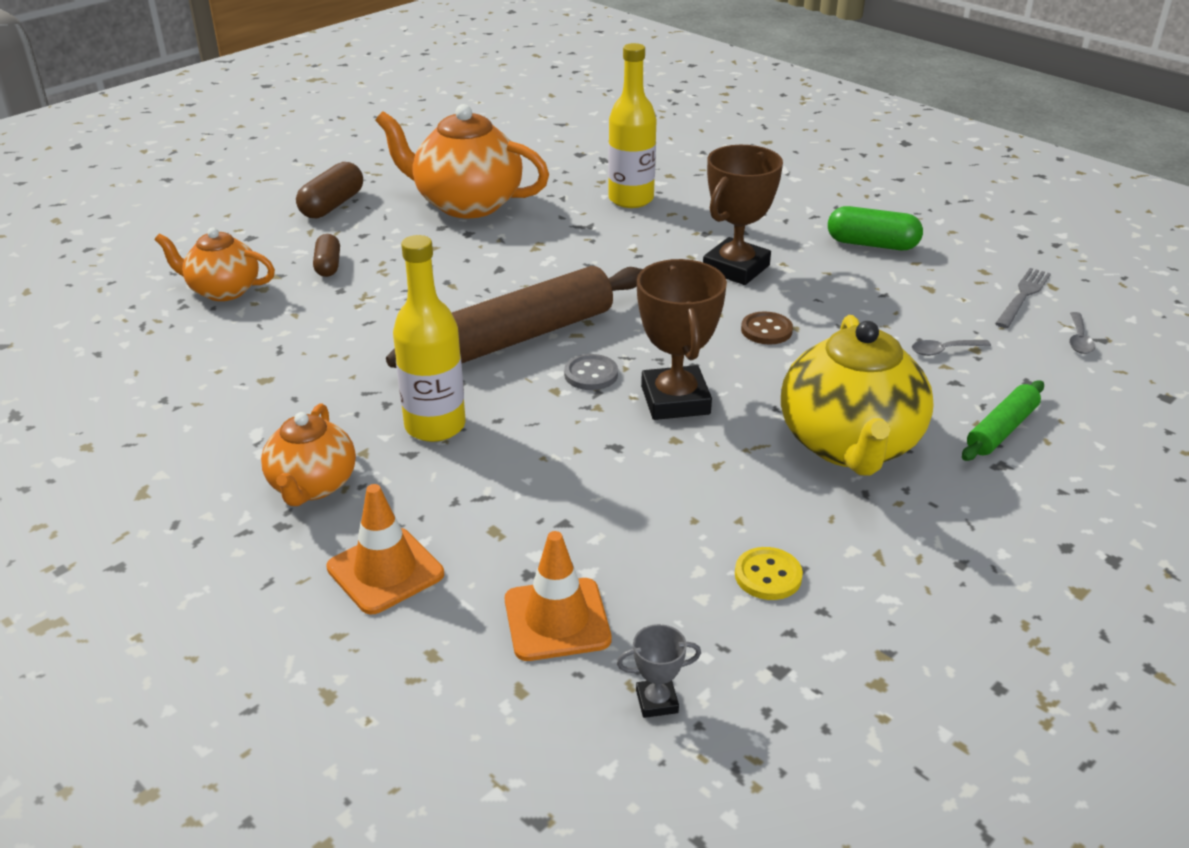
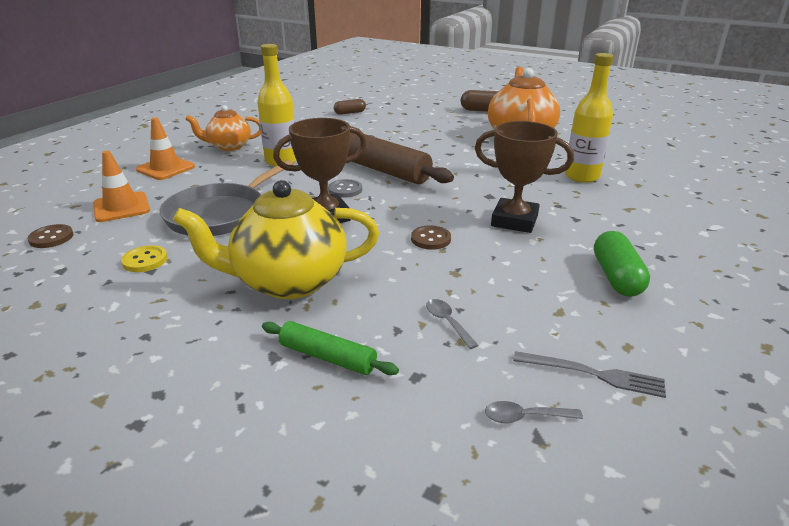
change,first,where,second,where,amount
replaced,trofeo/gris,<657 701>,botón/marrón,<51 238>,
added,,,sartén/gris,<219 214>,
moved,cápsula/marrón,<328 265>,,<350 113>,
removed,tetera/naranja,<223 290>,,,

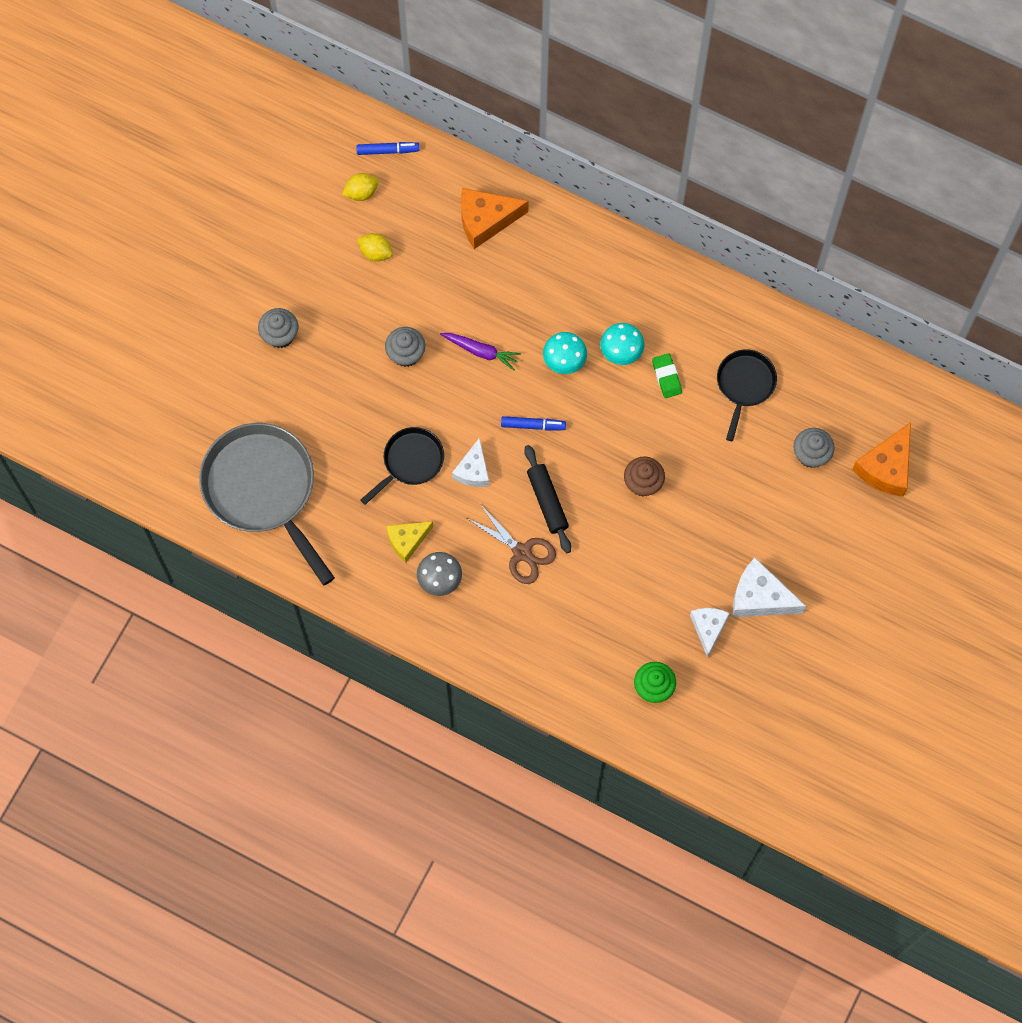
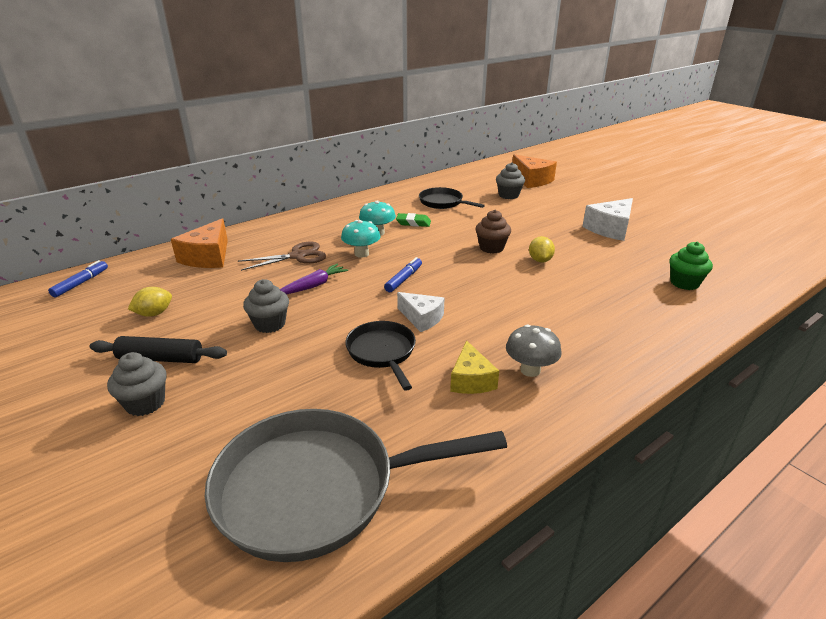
change,first,where,second,where,amount
moved,rodillo/negro,<547 501>,,<161 358>,
moved,tijeras/marrón,<522 552>,,<298 256>,
moved,limón/amarillo,<361 192>,,<540 260>,
removed,queso/blanco,<708 628>,,,

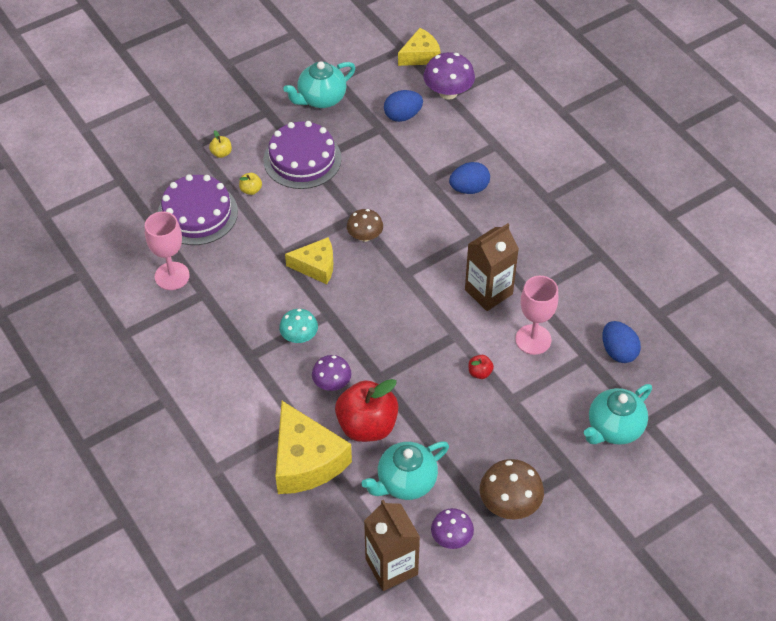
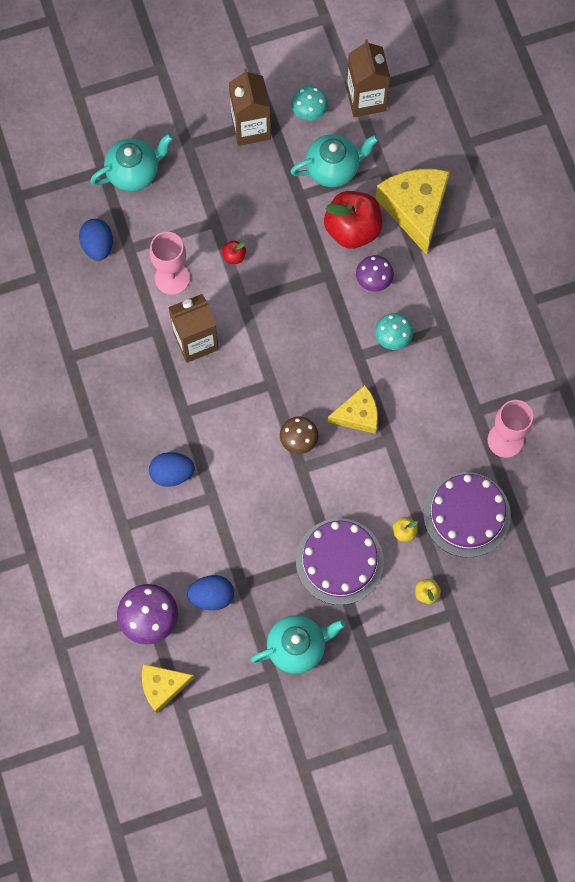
change,first,where,second,where,amount
replaced,seta/marrón,<509 503>,cartón de leche/marrón,<251 128>,
recoloured,seta/morado,<451 537>,seta/turquesa,<309 111>,
turned,queso/amarillo,<316 266>,,<358 415>,150 degrees clockwise

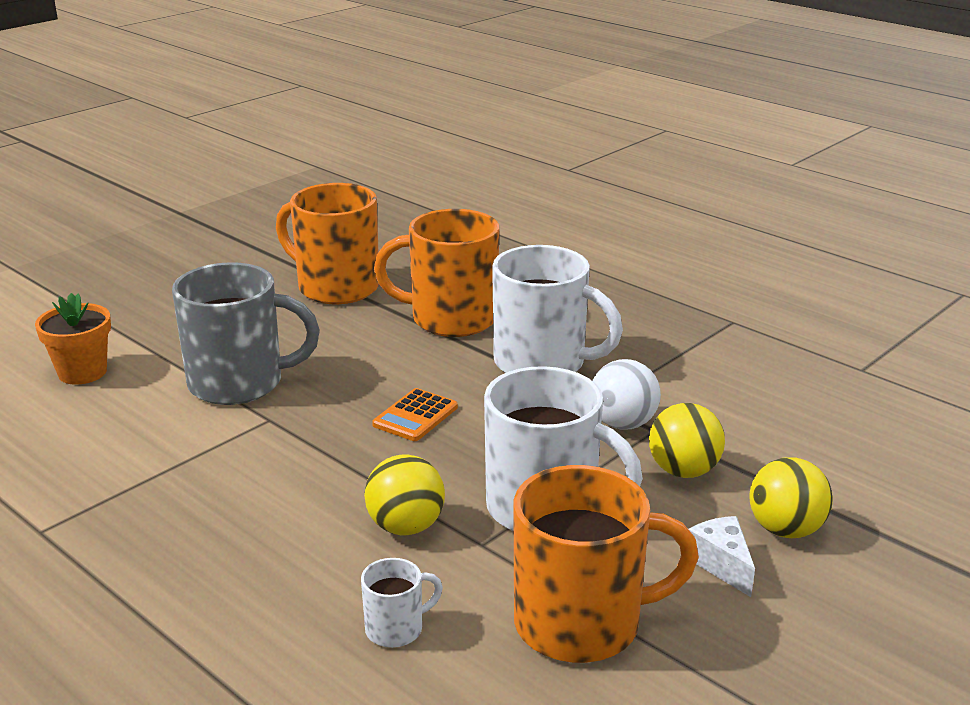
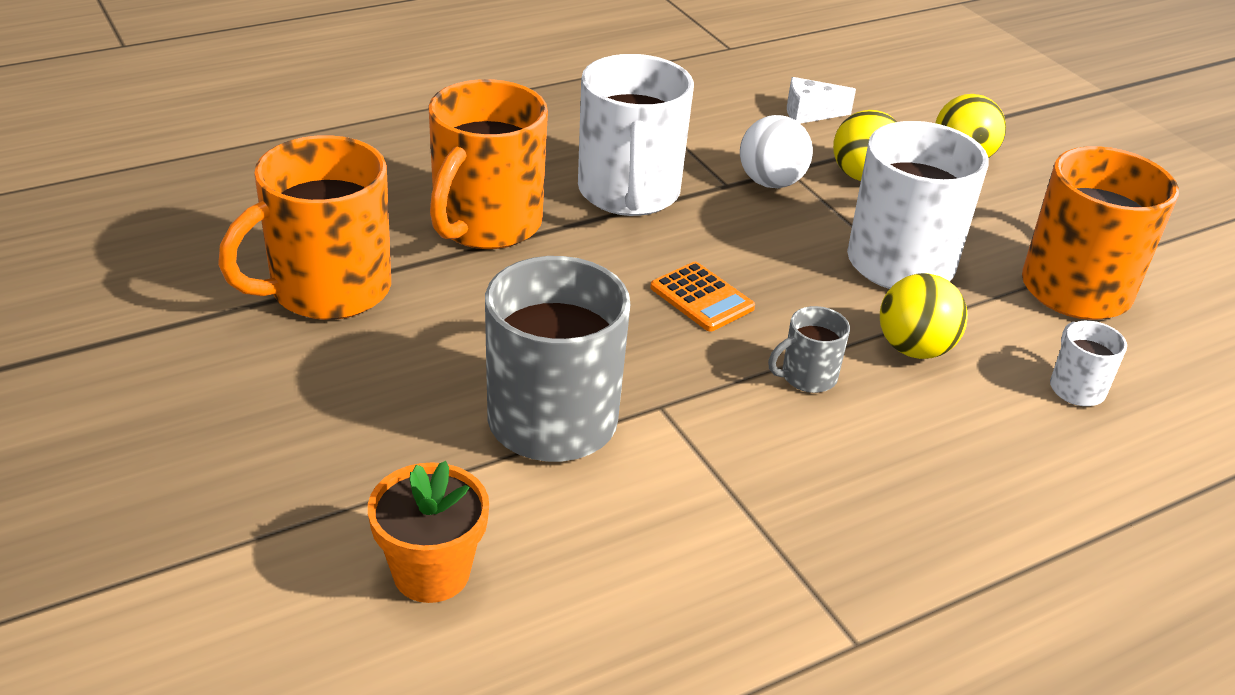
change,first,where,second,where,amount
turned,taza/blanco,<542 363>,,<629 193>,135 degrees clockwise
added,,,taza/gris,<807 377>,
moved,queso/blanco,<721 564>,,<809 113>,

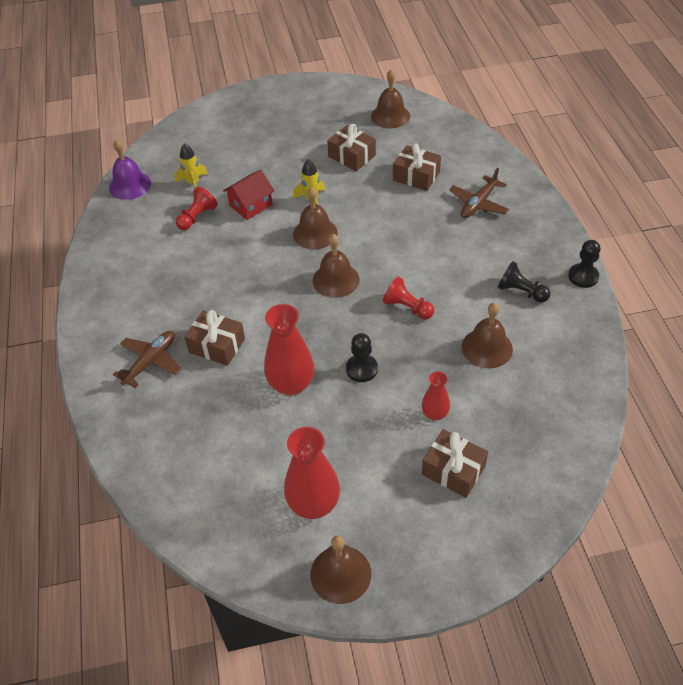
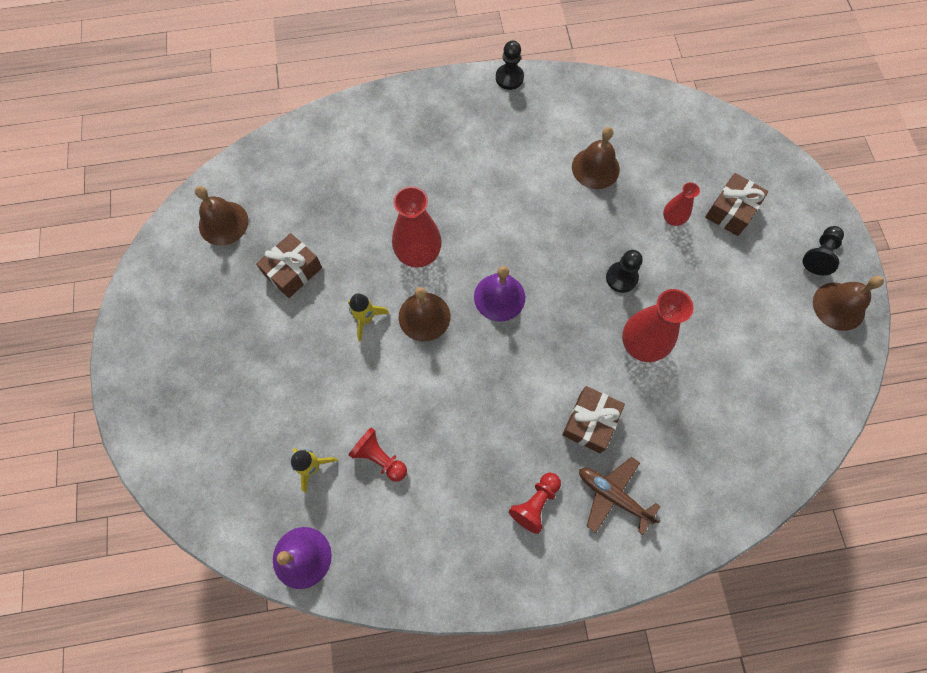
change,first,where,second,where,amount
moved,florero/rojo,<313 504>,,<418 254>,
recoloured,campana/marrón,<336 280>,campana/morado,<499 297>,
moved,peón/rojo,<407 307>,,<535 503>,
moved,peón/negro,<521 292>,,<819 255>,
removed,casa/rojo,<251 205>,,,
removed,regalo/marrón,<416 176>,,,
removed,avión/marrón,<478 204>,,,

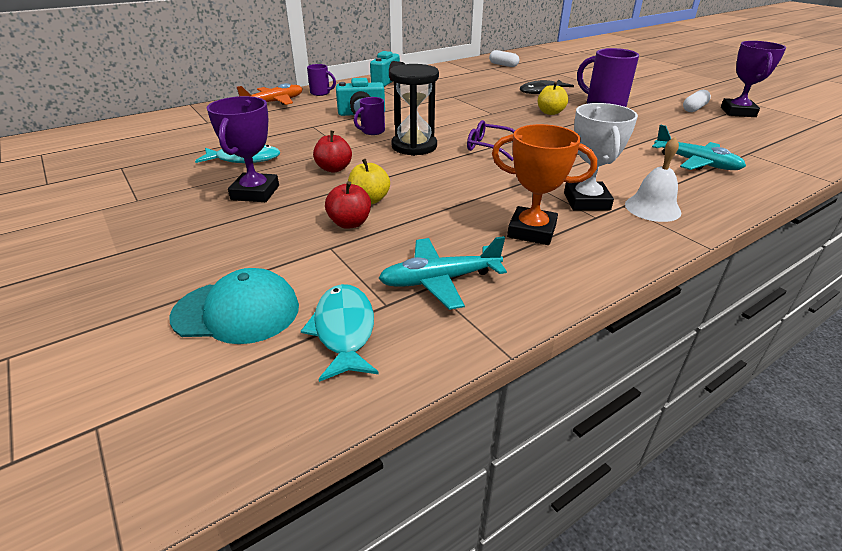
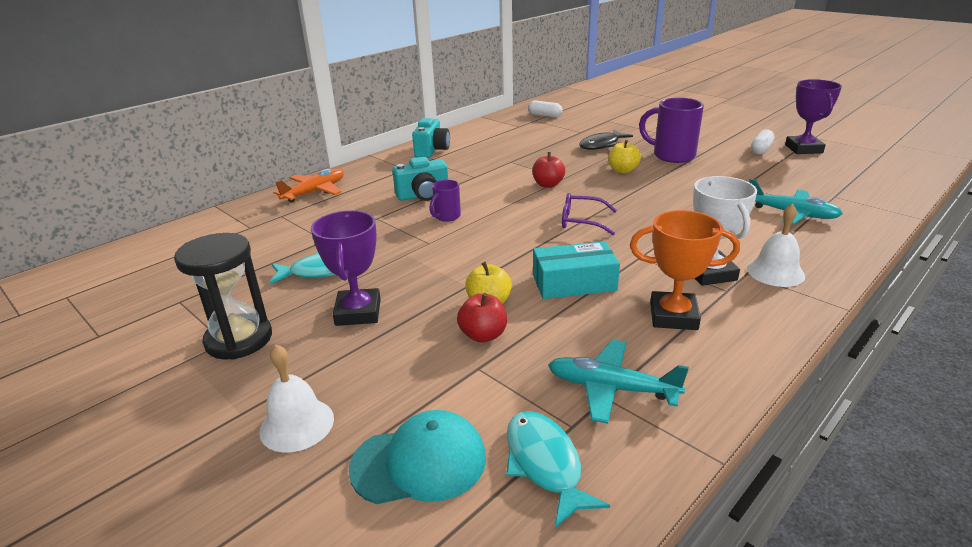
change,first,where,second,where,amount
moved,reloj de arena/negro,<414 146>,,<239 339>,
added,,,campana/blanco,<297 424>,
moved,manzana/rojo,<334 169>,,<548 185>,
added,,,caja/turquesa,<574 283>,
turned,avión/turquesa,<439 280>,,<611 388>,45 degrees clockwise
removed,taza/morado,<321 93>,,,

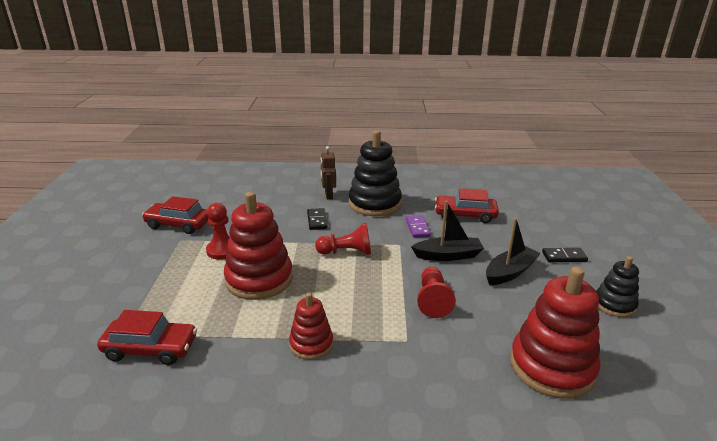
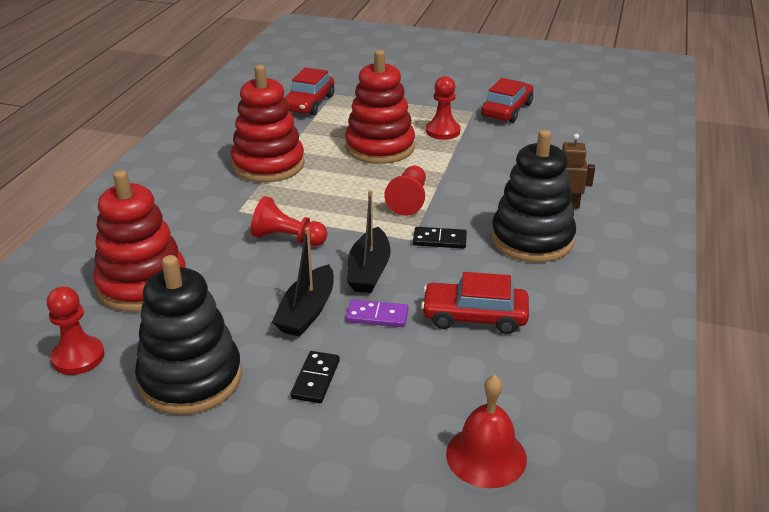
change,first,where,second,where,amount
added,,,peón/rojo,<78 357>,
resized,juguete apilable/negro,<614 304>,,<190 379>,x1.80
resized,juguete apilable/rojo,<311 344>,,<268 165>,x1.80
turned,barco/negro,<510 272>,,<307 311>,45 degrees clockwise
moved,ficha de dominó/morado,<417 228>,,<377 316>,
moved,ficha de dominó/negro,<317 220>,,<439 240>,
turned,coche/rojo,<465 215>,,<474 316>,105 degrees counterclockwise
added,,,campana/rojo,<486 456>,

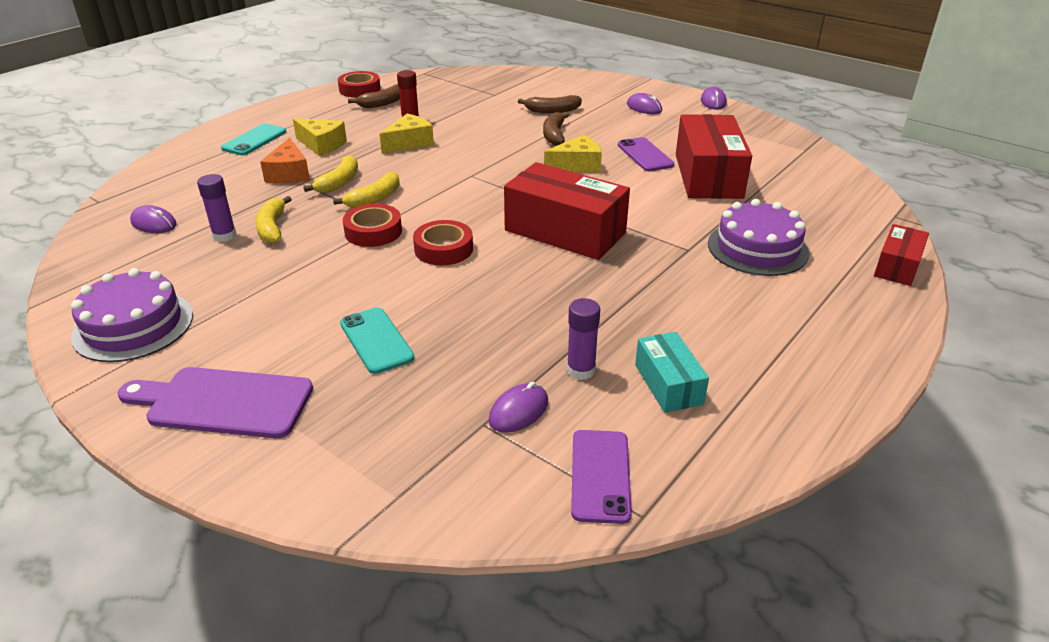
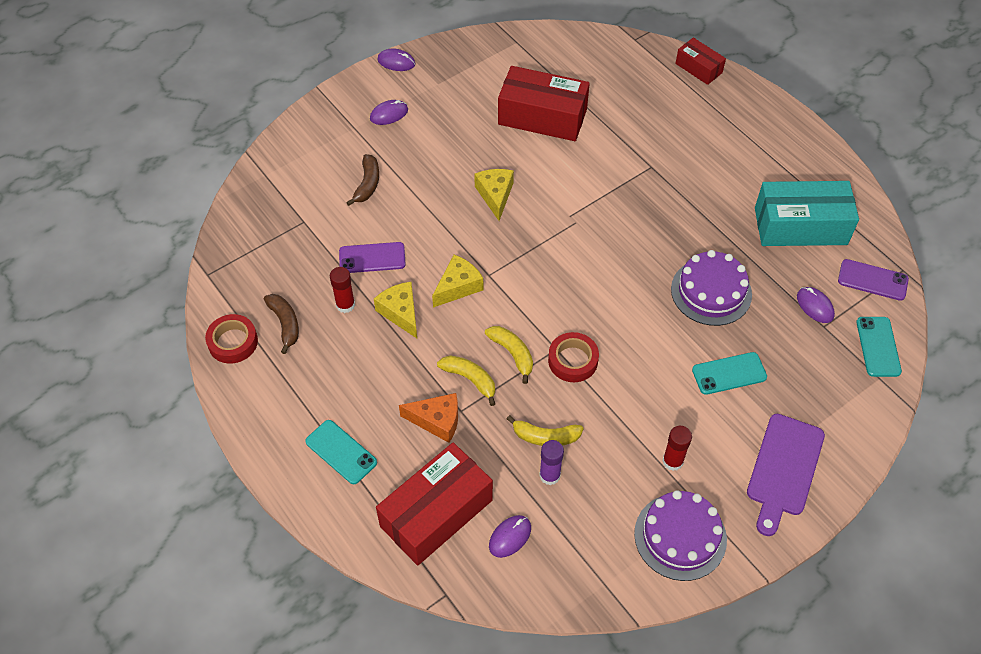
change,first,where,second,where,amount
moved,móvil/morado,<645 155>,,<372 258>,
moved,caja/rojo,<565 231>,,<436 513>,
moved,queso/amarillo,<322 145>,,<458 286>,
added,,,barra de pegamento/rojo,<672 461>,
moved,tarta/morado,<757 248>,,<711 292>,
resized,caja/turquesa,<668 384>,,<800 226>,x1.86
added,,,móvil/turquesa,<878 346>,
removed,cinta adhesiva/rojo,<443 249>,,,
removed,plátano/marrón,<554 135>,,,
removed,barra de pegamento/morado,<581 370>,,,

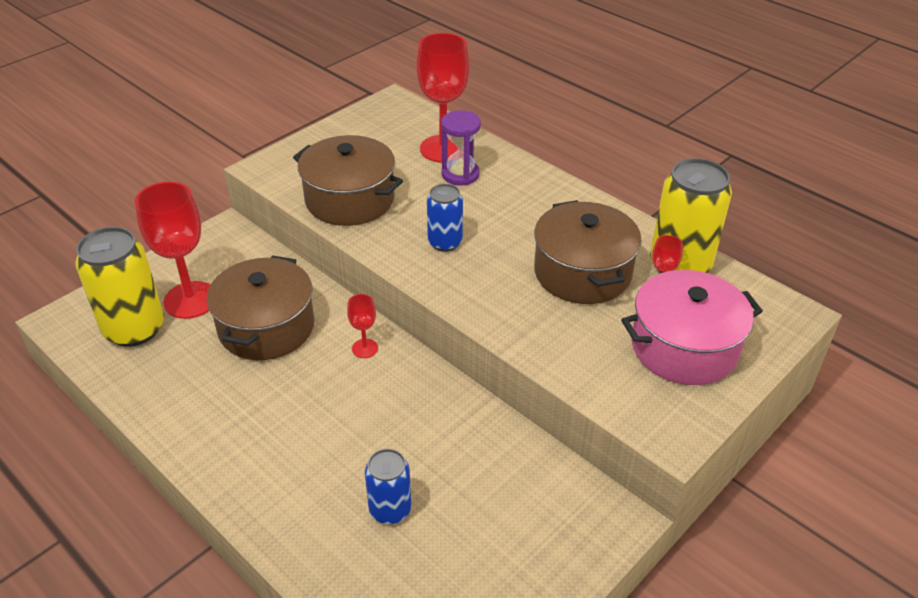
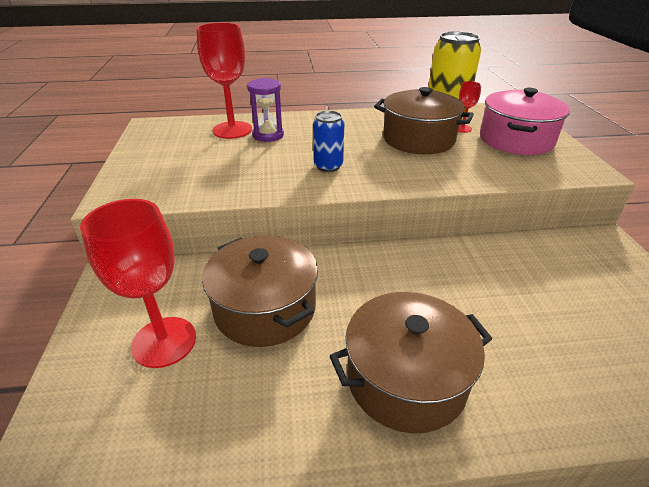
change,first,where,second,where,amount
moved,olla/marrón,<350 199>,,<406 379>,
removed,lata/amarillo,<134 329>,,,
removed,copa/rojo,<365 348>,,,
removed,lata/azul,<390 509>,,,

